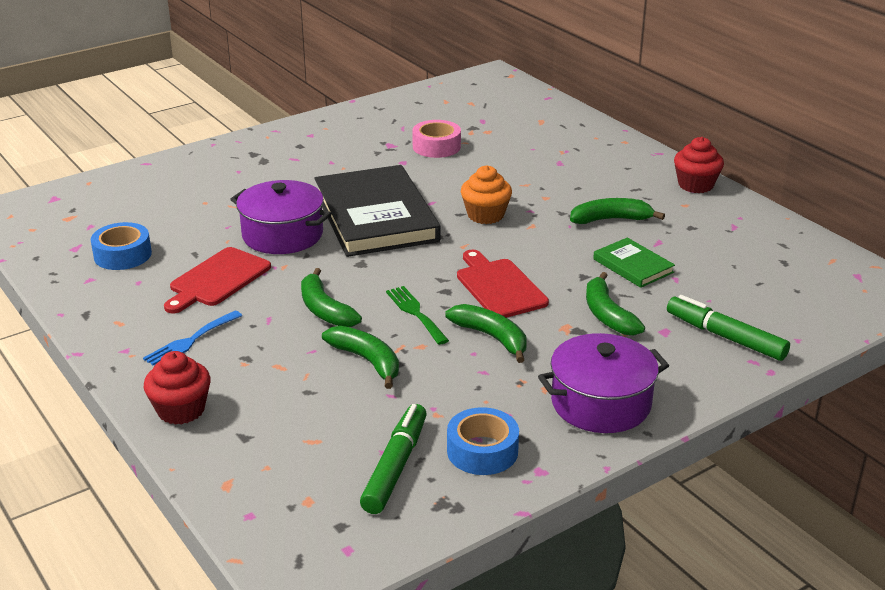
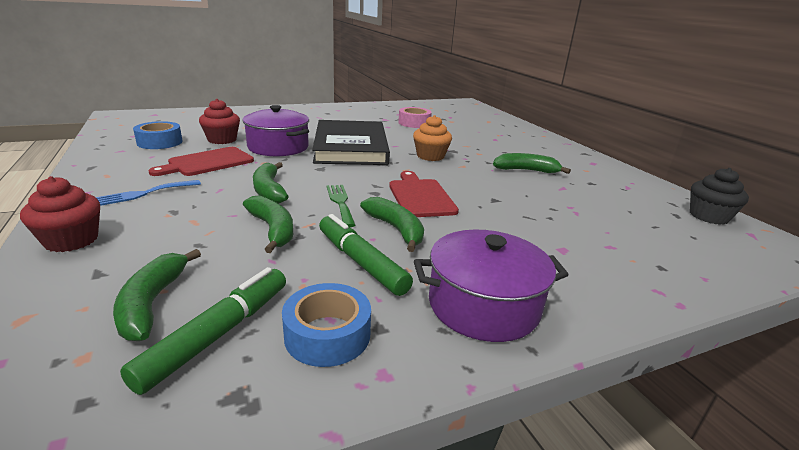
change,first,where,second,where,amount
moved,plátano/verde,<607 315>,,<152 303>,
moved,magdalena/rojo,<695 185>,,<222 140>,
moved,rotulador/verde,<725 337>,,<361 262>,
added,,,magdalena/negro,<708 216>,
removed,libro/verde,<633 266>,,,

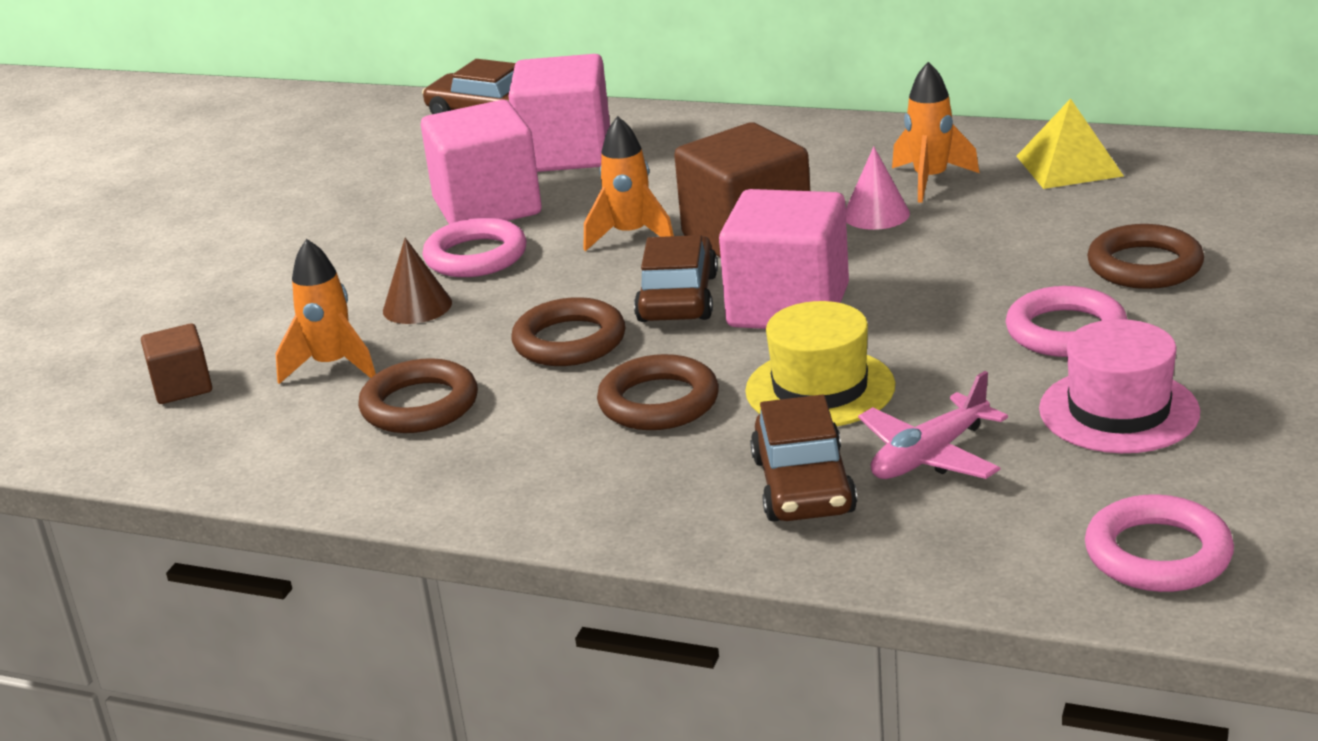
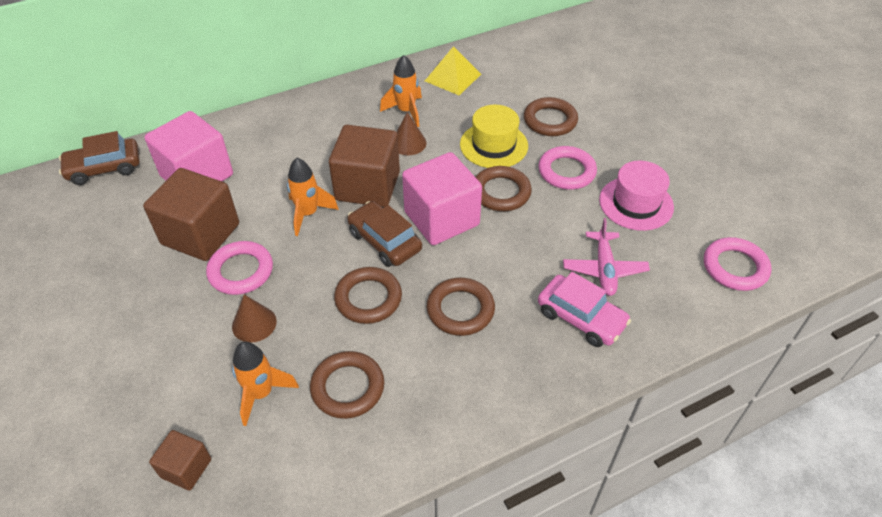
change,first,where,second,where,amount
recoloured,cubo/rosa,<487 207>,cubo/marrón,<200 234>,
recoloured,cono/rosa,<876 214>,cono/marrón,<408 143>,
moved,sombrero/amarillo,<820 388>,,<494 145>,
added,,,anillo/marrón,<501 192>,
recoloured,coche/marrón,<803 486>,coche/rosa,<581 317>,

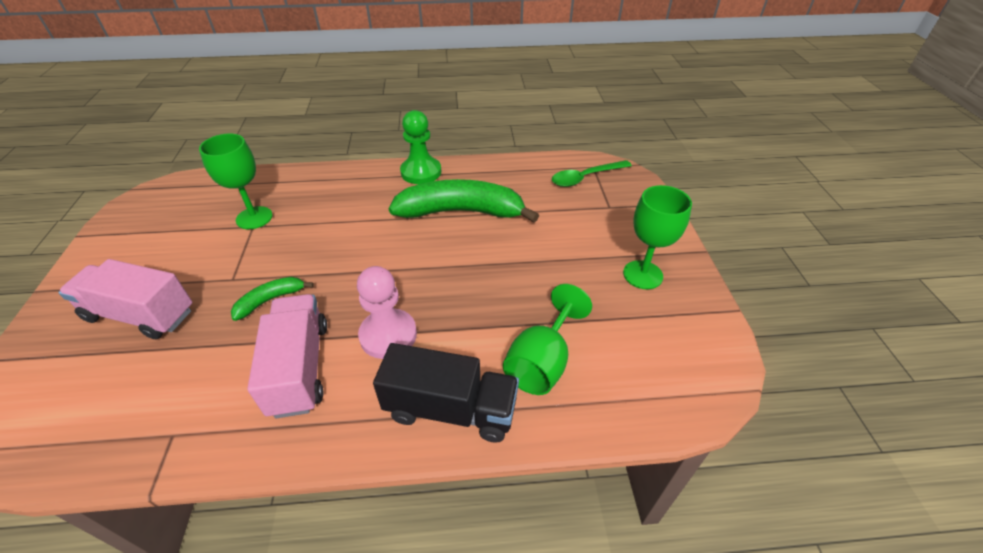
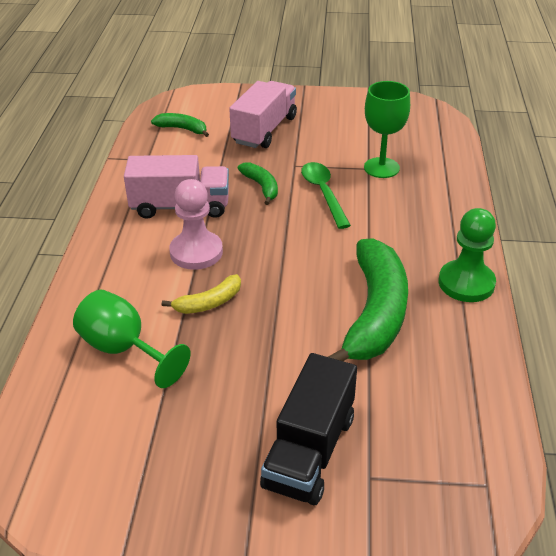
change,first,where,second,where,amount
added,,,plátano/verde,<182 129>,
added,,,plátano/amarillo,<209 303>,
moved,camión/negro,<451 409>,,<310 451>,
moved,cuchara/verde,<585 178>,,<323 193>,
removed,copa/verde,<642 275>,,,

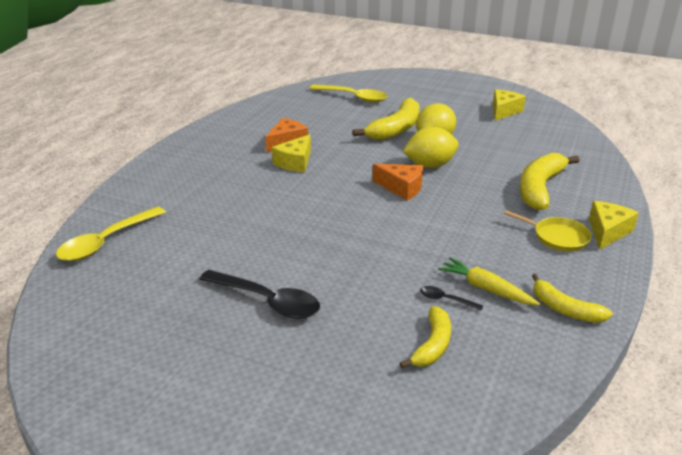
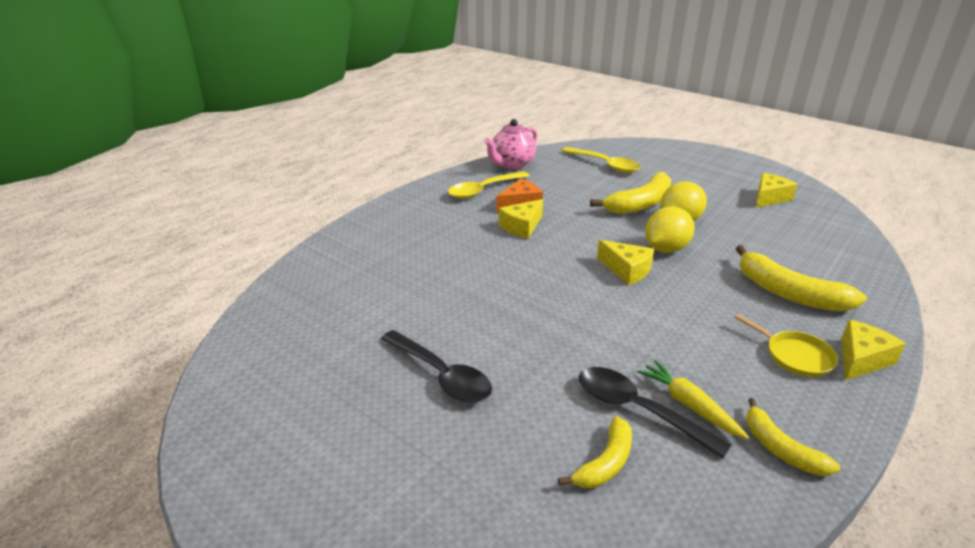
change,first,where,second,where,amount
moved,cuchara/amarillo,<106 242>,,<483 190>,
added,,,tetera/rosa,<511 164>,
resized,cuchara/negro,<445 300>,,<637 410>,x2.15
recoloured,queso/naranja,<402 188>,queso/amarillo,<626 270>,
turned,limón/amarillo,<430 165>,,<666 249>,45 degrees counterclockwise
turned,plátano/amarillo,<540 188>,,<788 293>,90 degrees counterclockwise

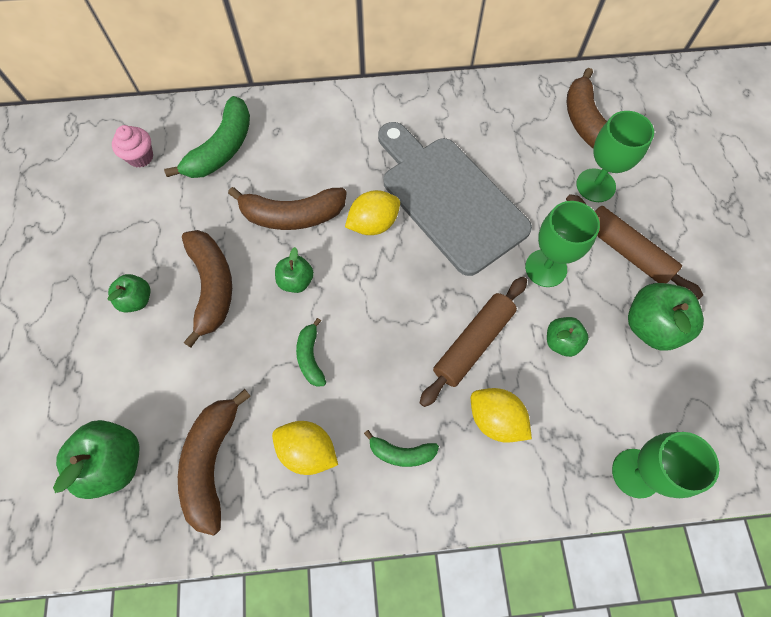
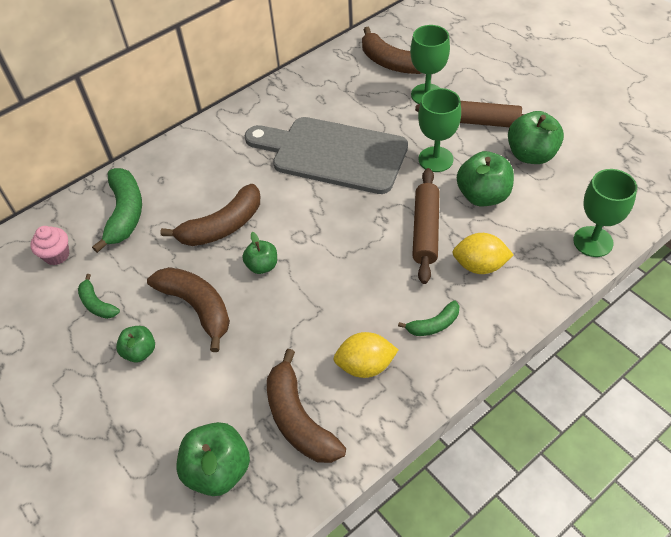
change,first,where,second,where,amount
moved,plátano/verde,<310 357>,,<97 304>,
resized,manzana/verde,<561 341>,,<483 196>,x1.69
removed,limón/amarillo,<373 224>,,,

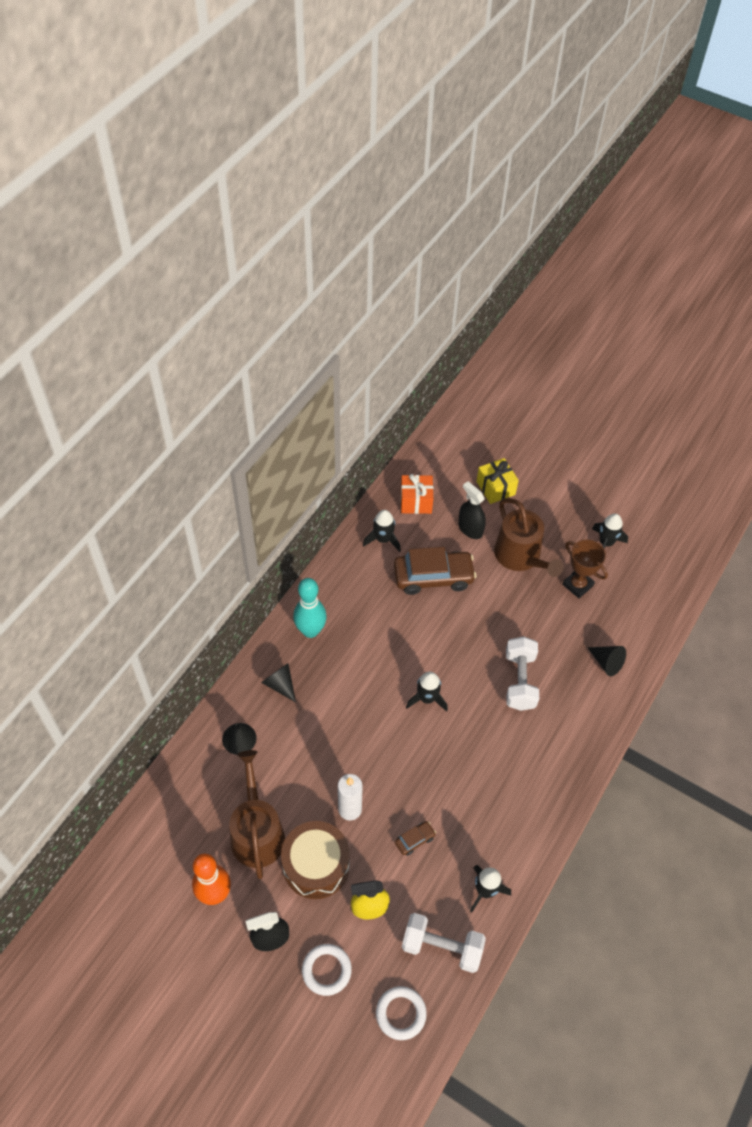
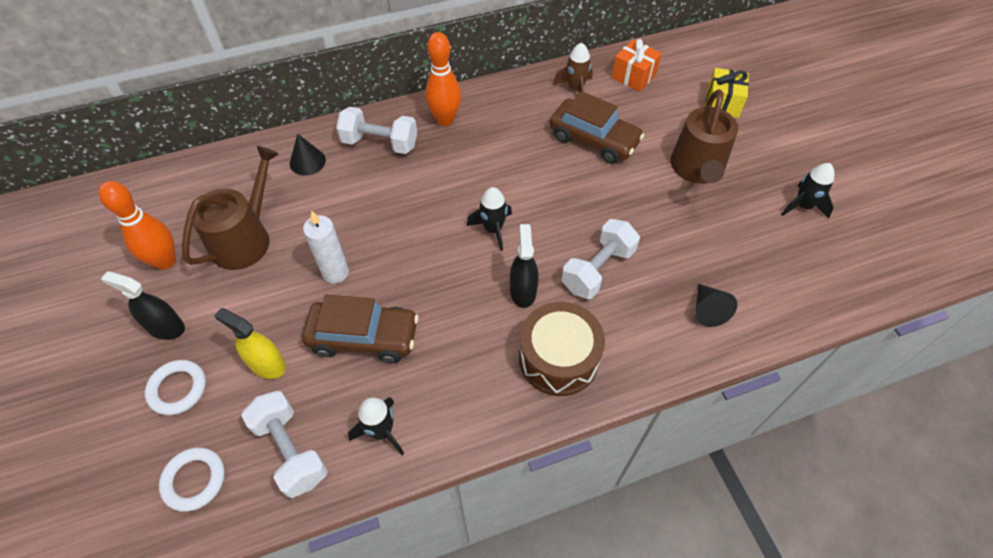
change,first,where,second,where,amount
resized,coche/marrón,<415 840>,,<364 337>,x2.25
replaced,cono/negro,<280 684>,mancuerna/blanco,<380 143>,
recoloured,bolo/turquesa,<310 631>,bolo/naranja,<445 119>,
moved,pulverizador/negro,<470 529>,,<523 291>,
moved,tambor/marrón,<316 865>,,<558 358>,
recoloured,cohete/negro,<383 539>,cohete/marrón,<575 88>,
removed,trofeo/marrón,<577 585>,,,

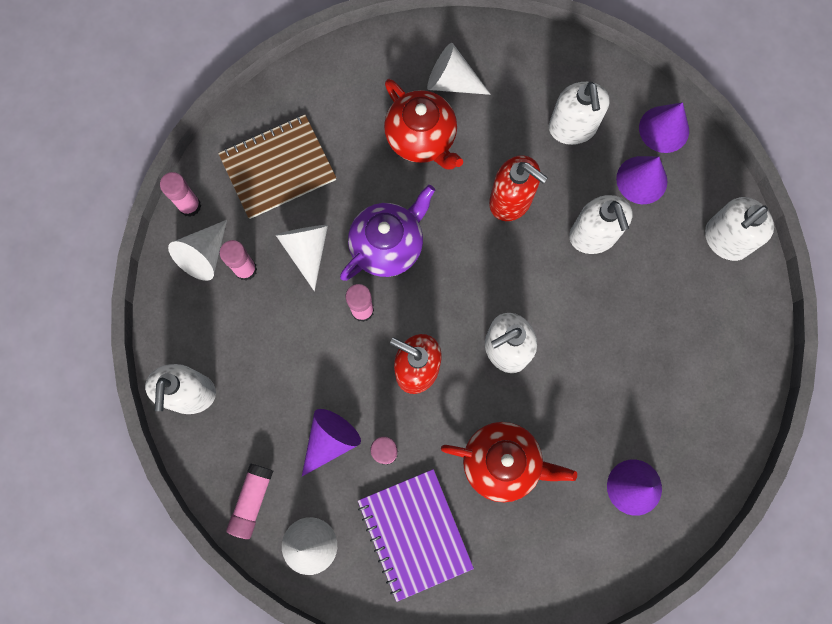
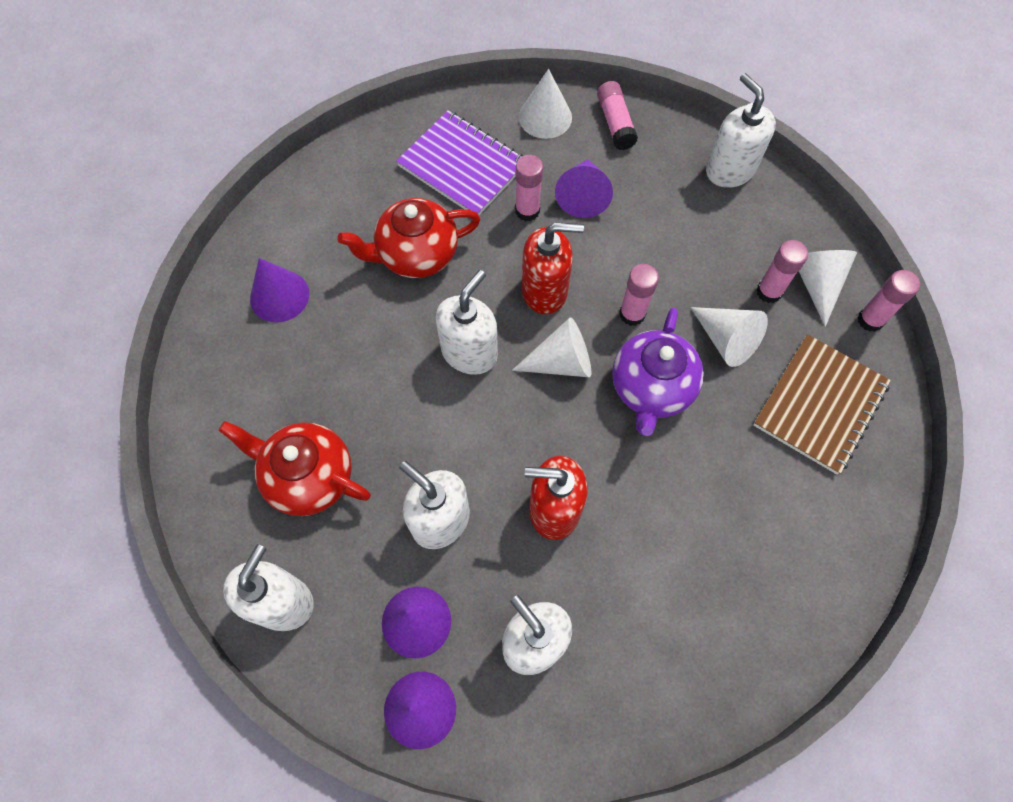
change,first,where,second,where,amount
moved,tetera/rojo,<422 138>,,<308 476>,
moved,cono/blanco,<452 81>,,<561 362>,

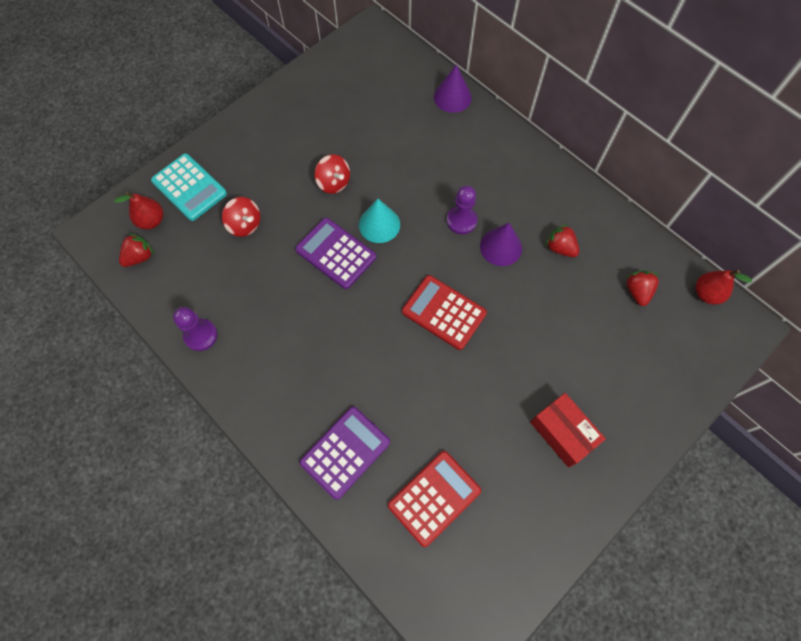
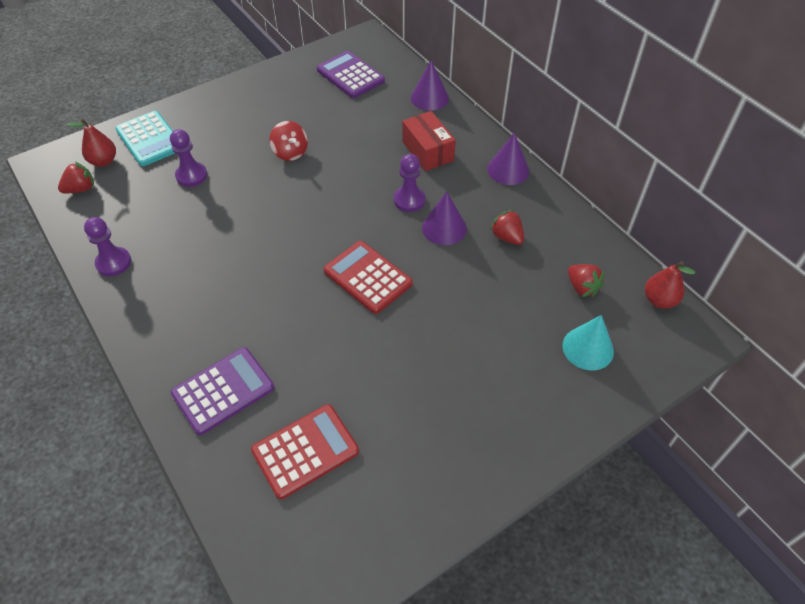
change,first,where,second,where,amount
replaced,peonza/rojo,<245 224>,peón/morado,<191 176>,
moved,calculadora/morado,<336 253>,,<350 75>,
moved,caja/rojo,<562 433>,,<427 151>,
added,,,cono/morado,<508 170>,
moved,cono/turquesa,<379 224>,,<588 348>,
turned,fresa/rojo,<637 291>,,<582 287>,135 degrees clockwise

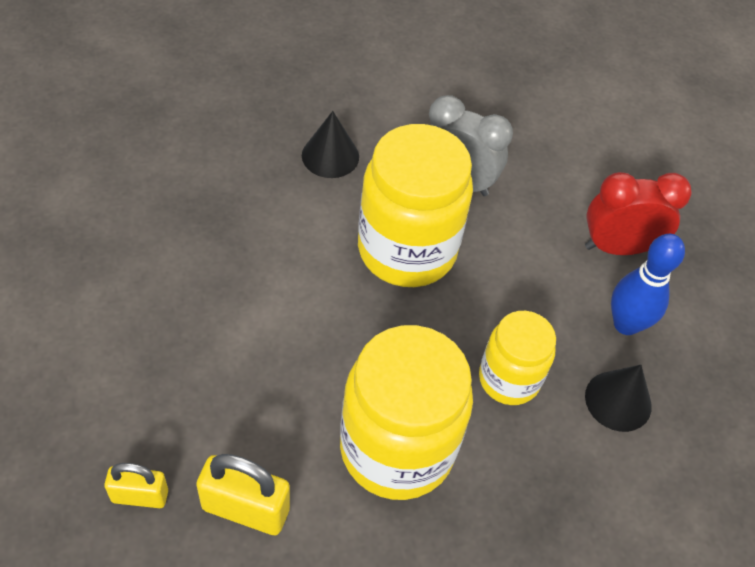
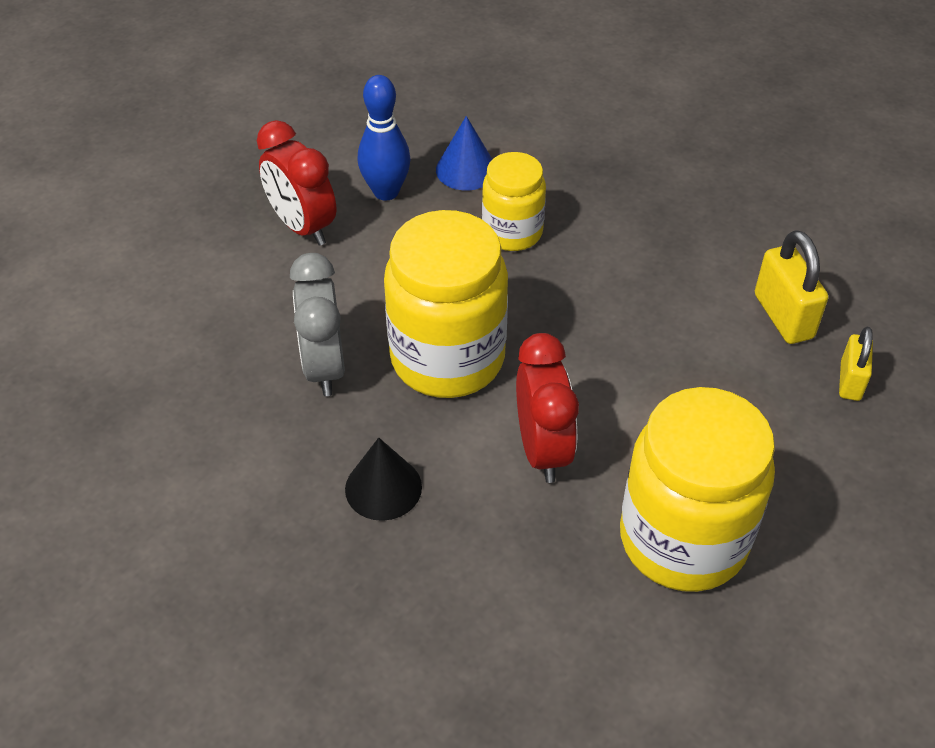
change,first,where,second,where,amount
recoloured,cono/negro,<618 400>,cono/azul,<466 170>,
added,,,despertador/rojo,<542 449>,
moved,tarro/amarillo,<397 449>,,<683 540>,
turned,candado/amarillo,<140 496>,,<850 381>,45 degrees clockwise

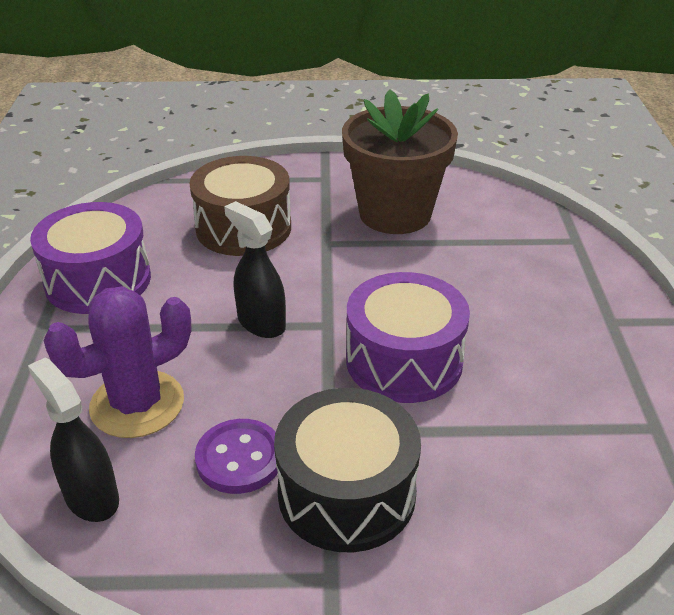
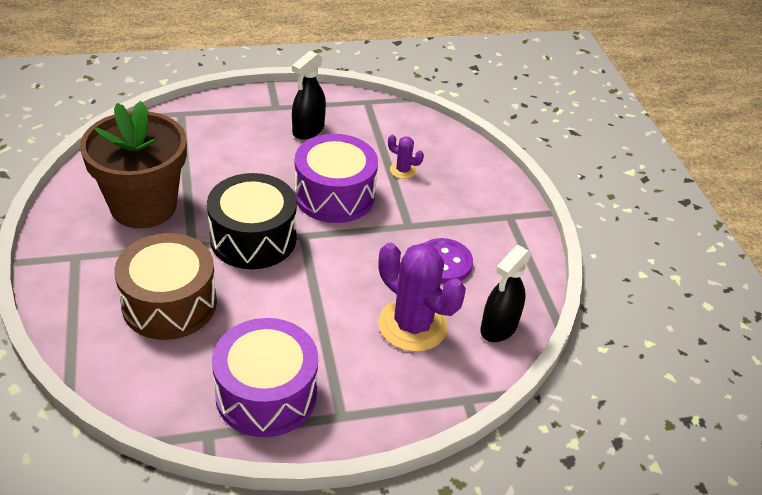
change,first,where,second,where,amount
moved,tambor/negro,<346 493>,,<253 238>,
moved,pulverizador/negro,<261 323>,,<308 130>,
added,,,cactus/morado,<403 170>,

